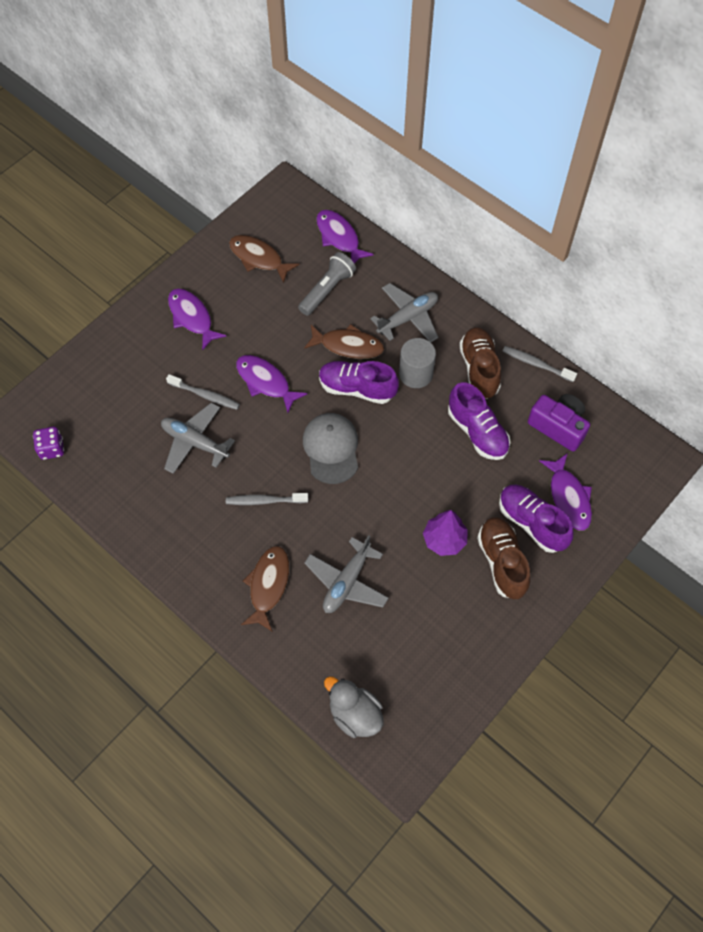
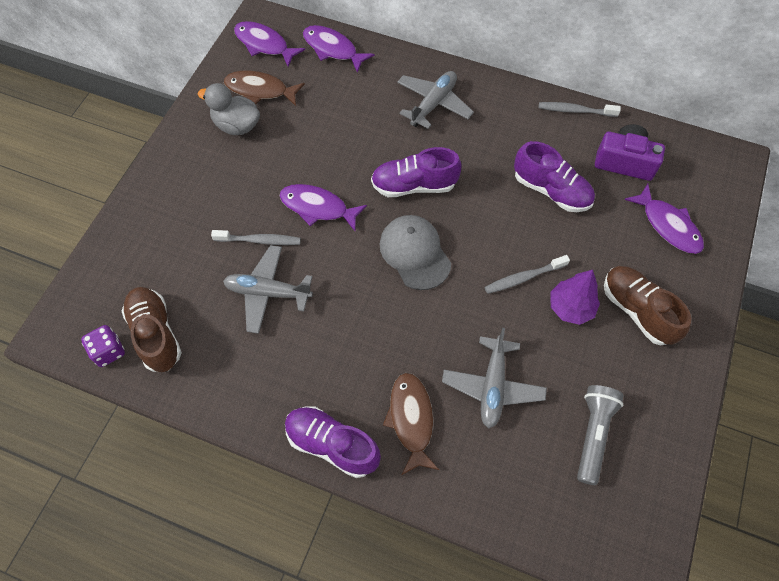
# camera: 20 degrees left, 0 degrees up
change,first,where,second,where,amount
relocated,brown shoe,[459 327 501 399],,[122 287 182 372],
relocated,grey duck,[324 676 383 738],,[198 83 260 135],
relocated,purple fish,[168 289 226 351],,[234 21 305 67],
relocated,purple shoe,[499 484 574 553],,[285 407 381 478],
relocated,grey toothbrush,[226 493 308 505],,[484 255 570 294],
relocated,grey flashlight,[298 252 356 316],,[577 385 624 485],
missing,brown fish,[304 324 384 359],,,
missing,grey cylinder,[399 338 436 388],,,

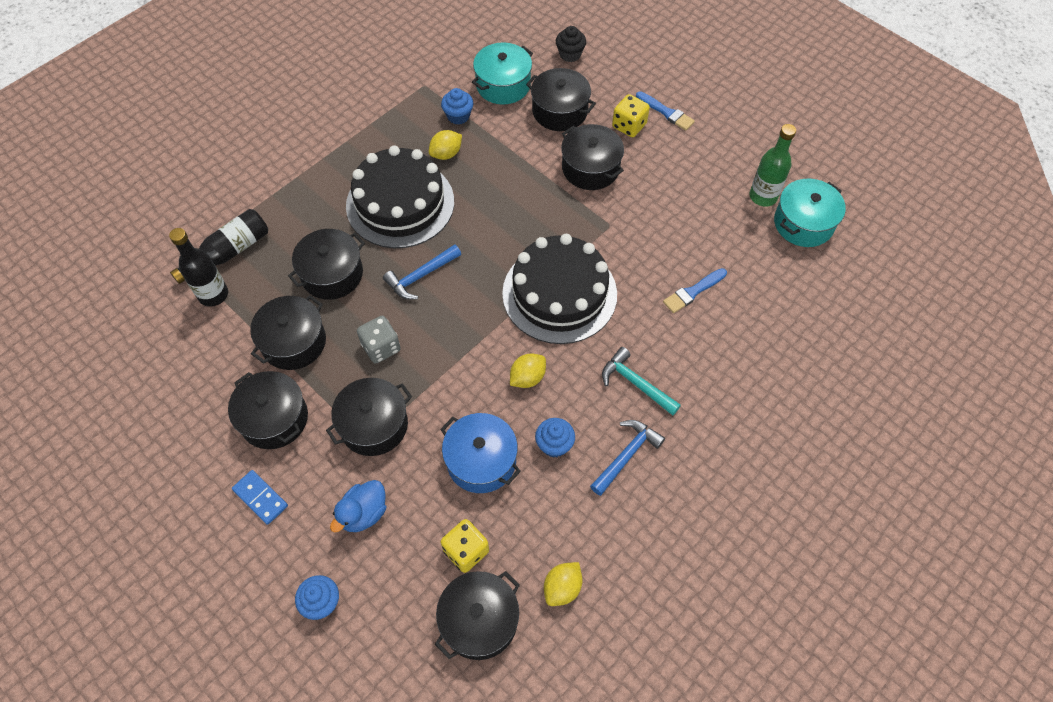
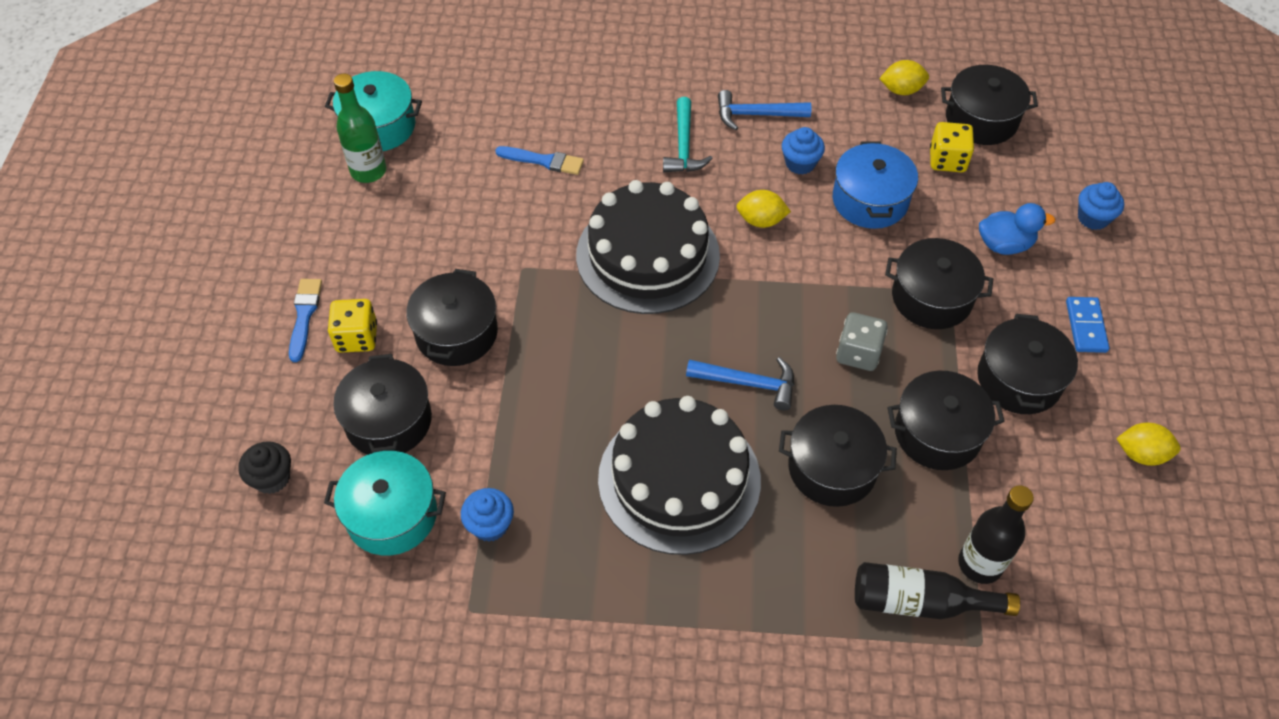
# camera: 130 degrees left, 5 degrees down
change,first,where,second,where,amount
relocated,yellow lemon,[429 130 462 160],,[1116 423 1181 466],

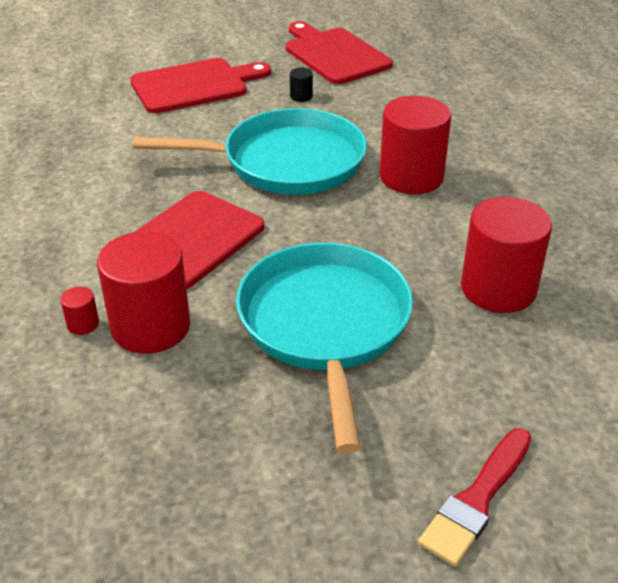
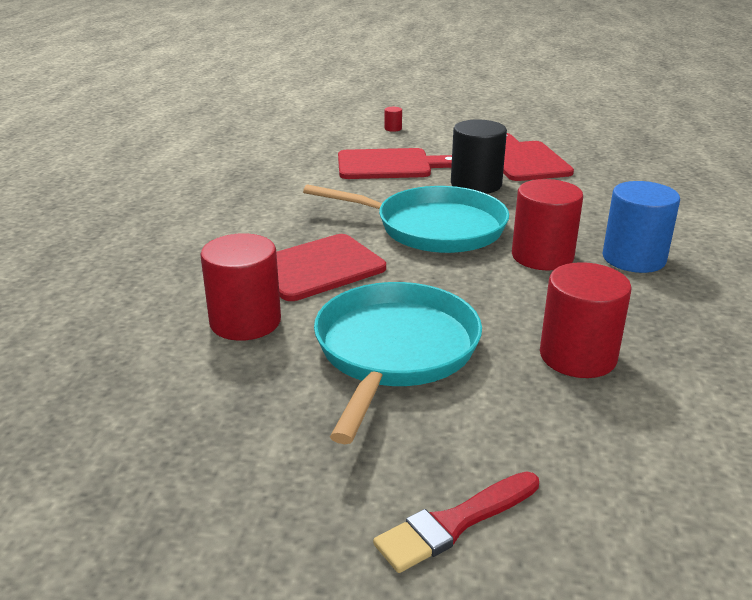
# camera: 20 degrees right, 10 degrees down
change,first,where,second,where,amount
relocated,red cylinder,[60 286 99 335],,[384 107 402 132],
size,black cylinder,[290 68 313 102],,[451 119 507 194],x2.47
appeared,,,blue cylinder,[603 181 680 273],

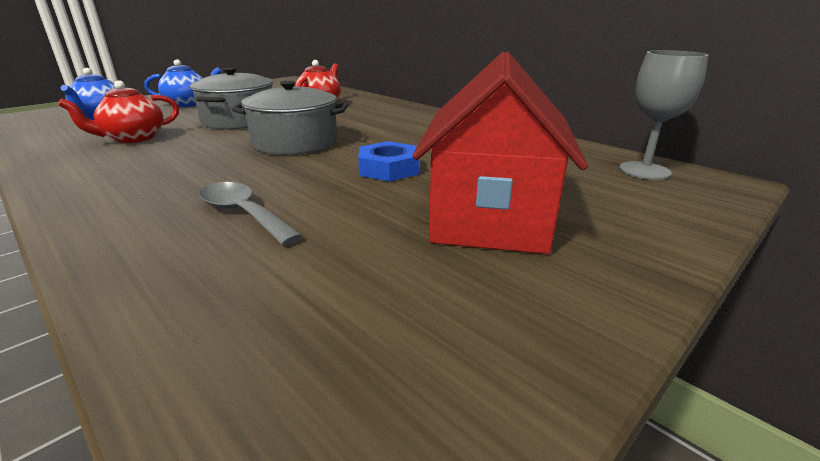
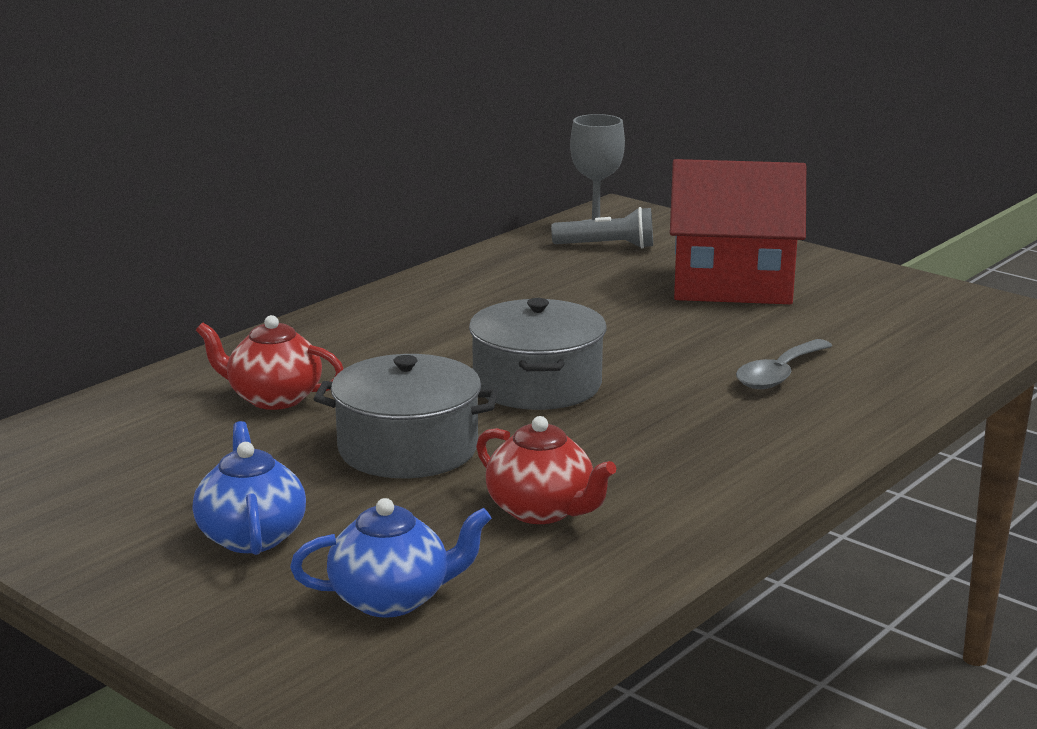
# camera: 95 degrees left, 5 degrees down
change,first,where,second,where,amount
appeared,,,grey flashlight,[551 207 653 249],
missing,blue nut,[358 141 419 182],,,

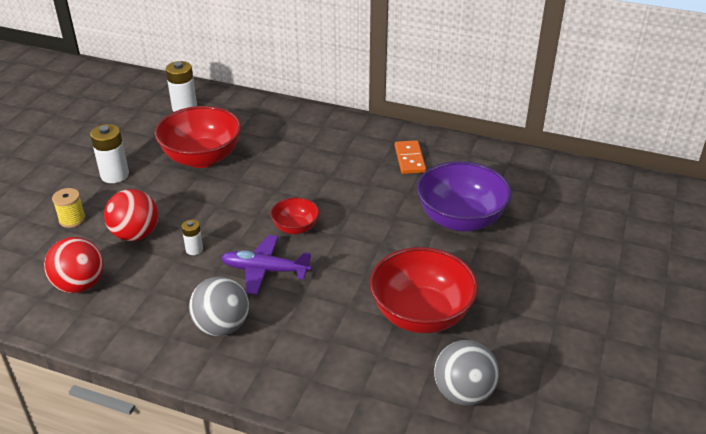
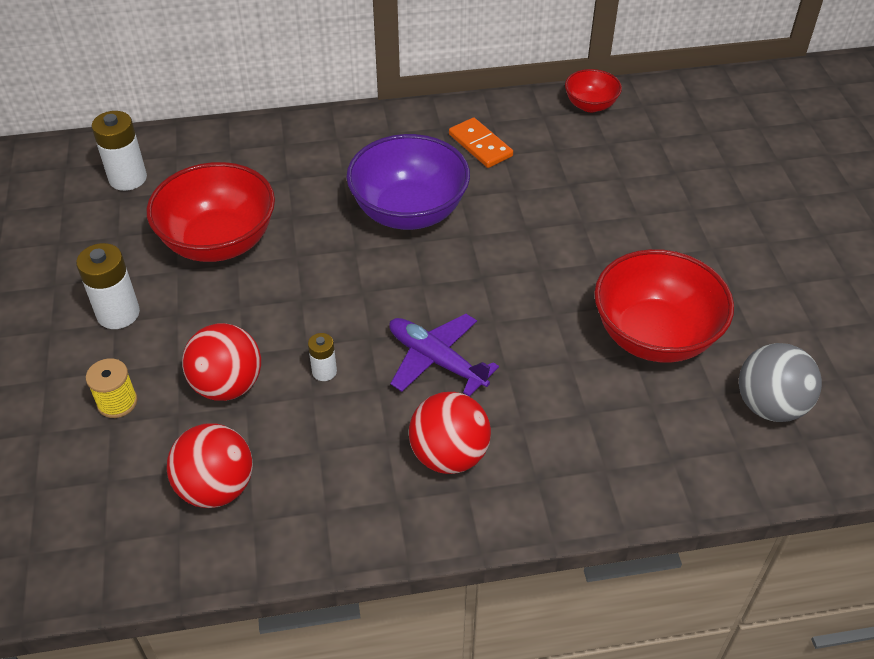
# camera: 30 degrees left, 10 degrees up
change,first,where,second,where,amount
relocated,purple bowl,[417 161 512 231],,[346 134 470 230],
spun,purple plane,[221 235 311 295],,[389 314 499 397],60 degrees clockwise
colour,grey ball,[189 276 249 336],red ball,[409 392 491 474],
relocated,red bowl,[270 197 319 234],,[565 69 622 112],

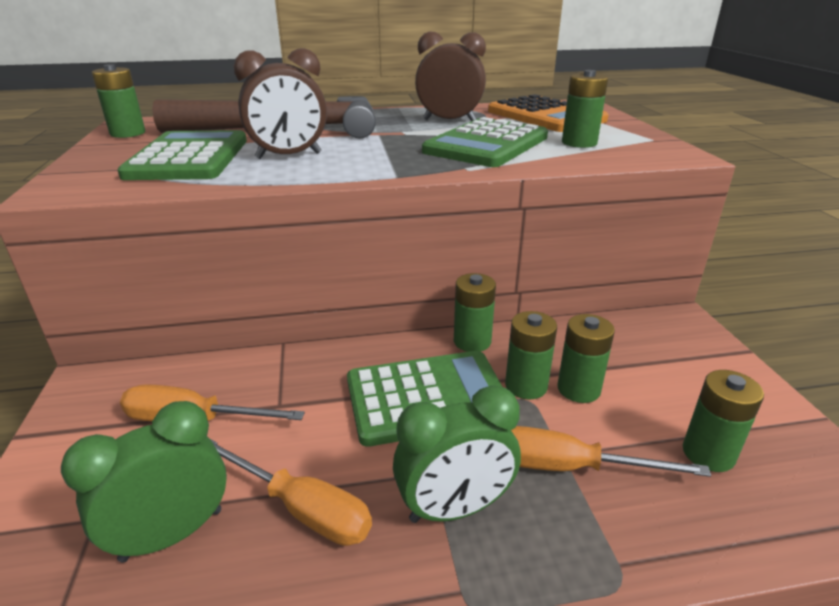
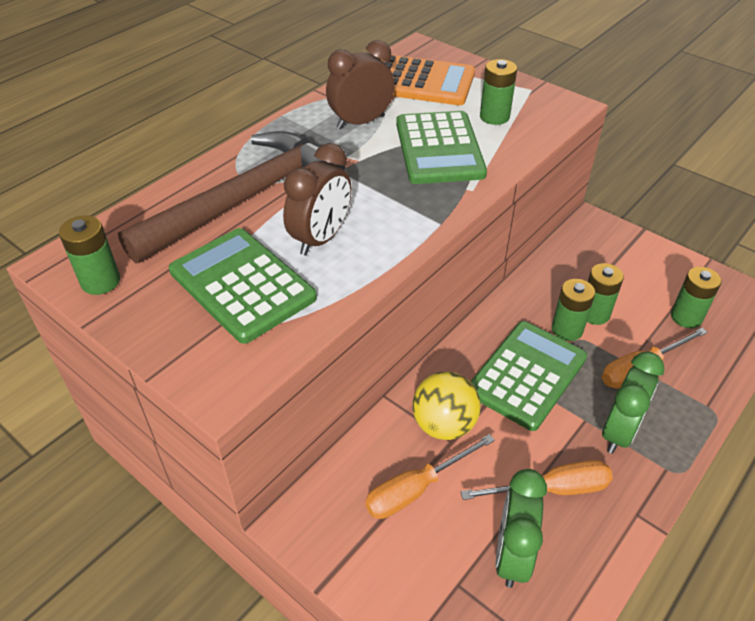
# camera: 40 degrees left, 15 degrees up
change,first,where,second,where,amount
appeared,,,yellow ball,[412 371 481 440],
missing,green battery,[454 273 496 352],,,

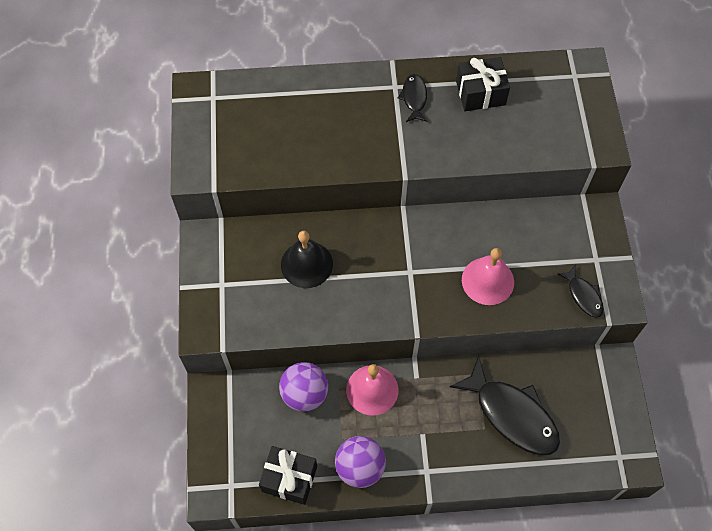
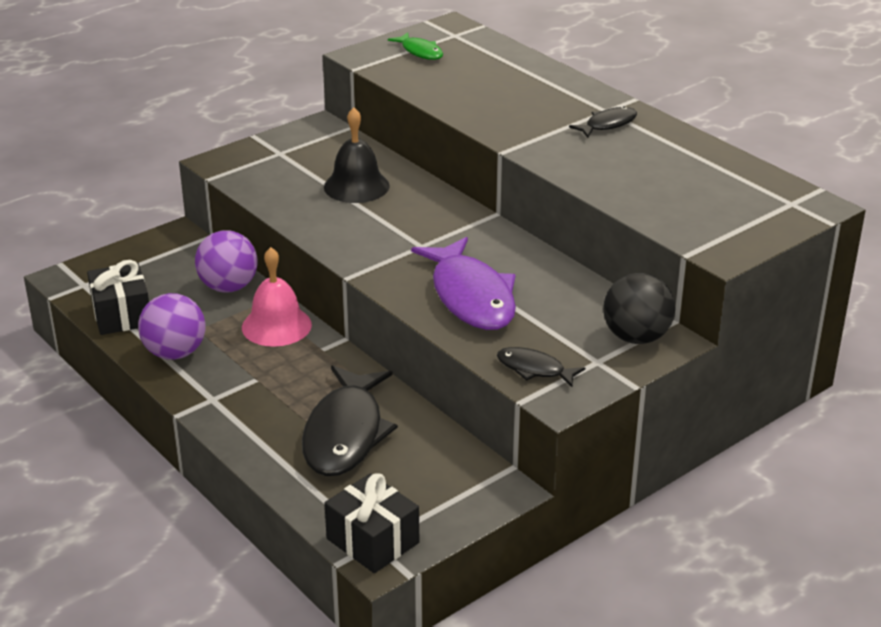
# camera: 55 degrees right, 30 degrees down
change,first,where,second,where,amount
relocated,black gift,[456 57 510 111],,[324 473 419 573],
appeared,,,green fish,[388 32 443 60],
exchanged,pink bell,[462 248 514 305],purple fish,[411 237 516 330],
spun,black fish,[557 265 604 318],,[497 347 585 387],90 degrees clockwise
appeared,,,black ball,[603 273 675 344],

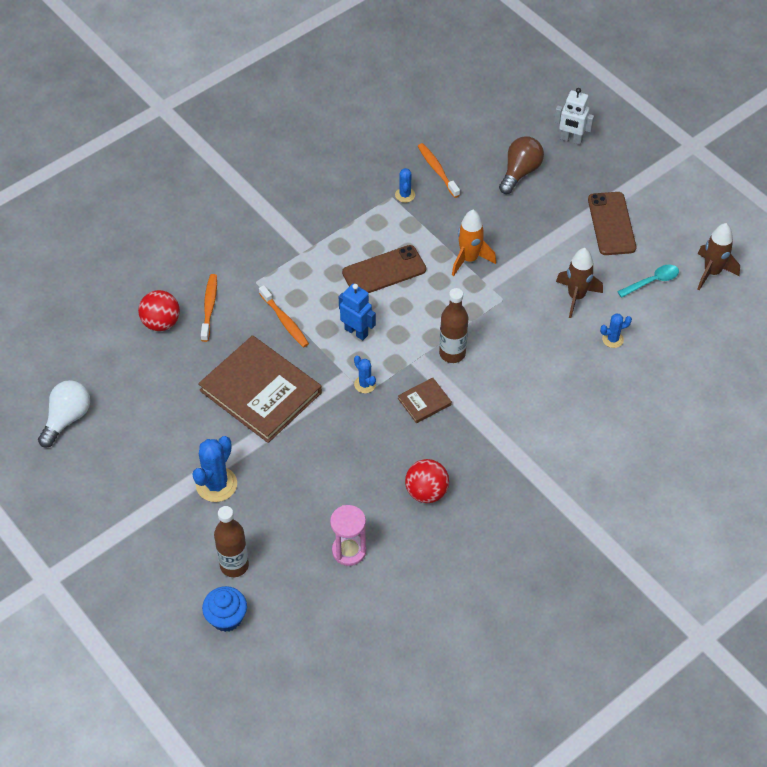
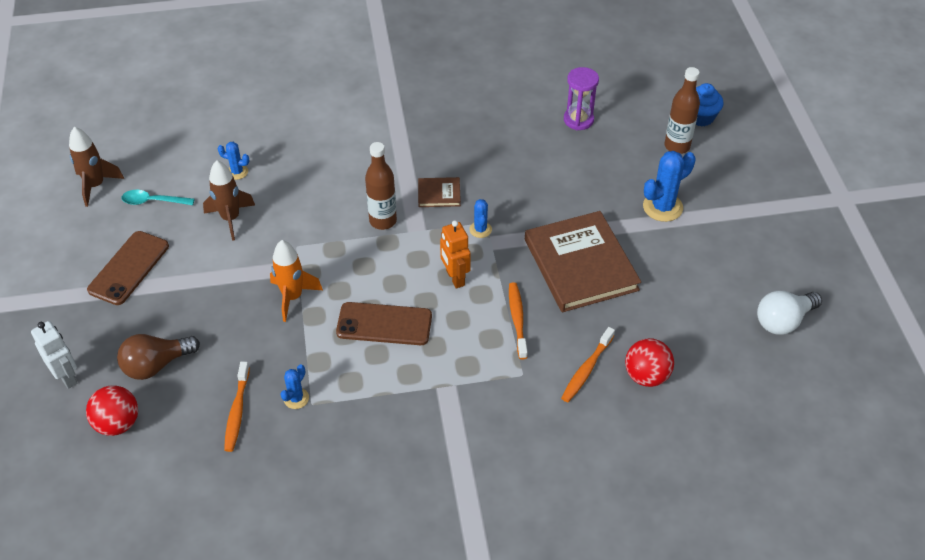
# camera: 150 degrees left, 5 degrees down
change,first,where,second,where,amount
relocated,red ball,[405 459 449 503],,[86 386 138 436],
colour,blue robot,[339 284 376 340],orange robot,[440 220 471 288],
colour,pink hourglass,[330 505 366 566],purple hourglass,[564 67 599 130],

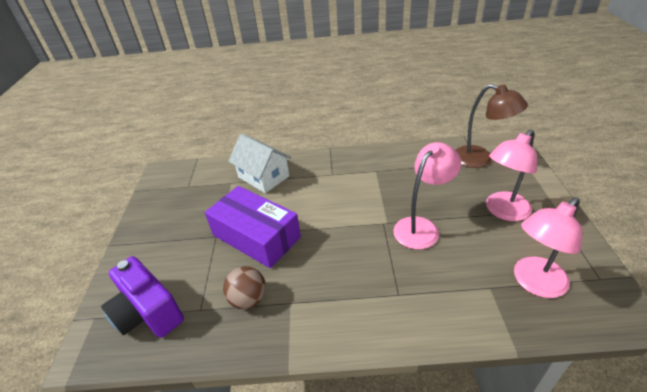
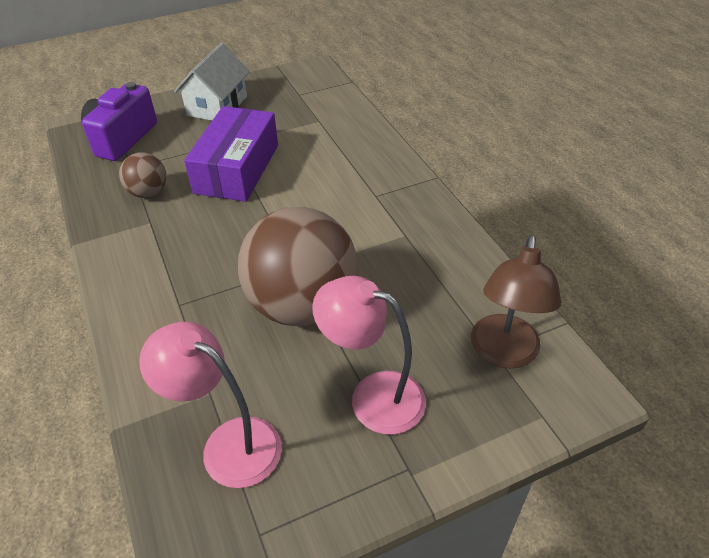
# camera: 65 degrees right, 5 degrees up
change,first,where,second,where,amount
relocated,white house,[228 134 292 193],,[174 43 250 121],
exchanged,pink lamp,[394 142 461 249],brown ball,[238 207 358 326],

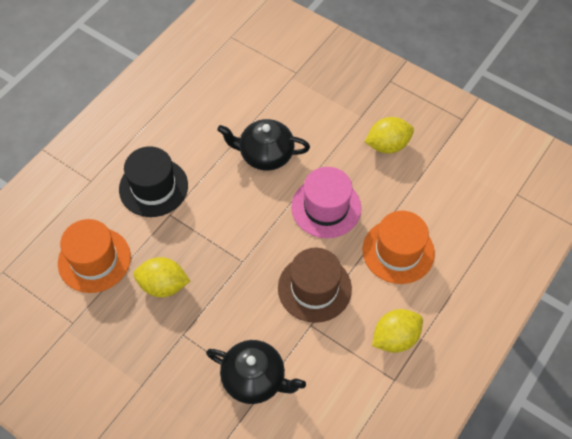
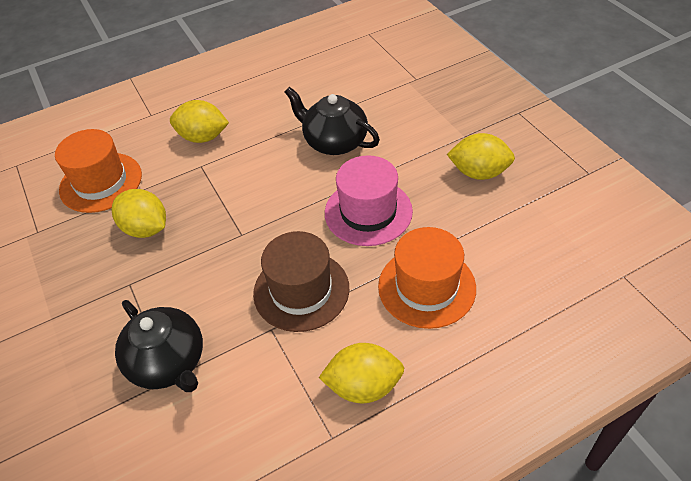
# camera: 30 degrees right, 10 degrees down
change,first,where,second,where,amount
exchanged,black hat,[119 146 188 217],yellow lemon,[170 100 229 143],

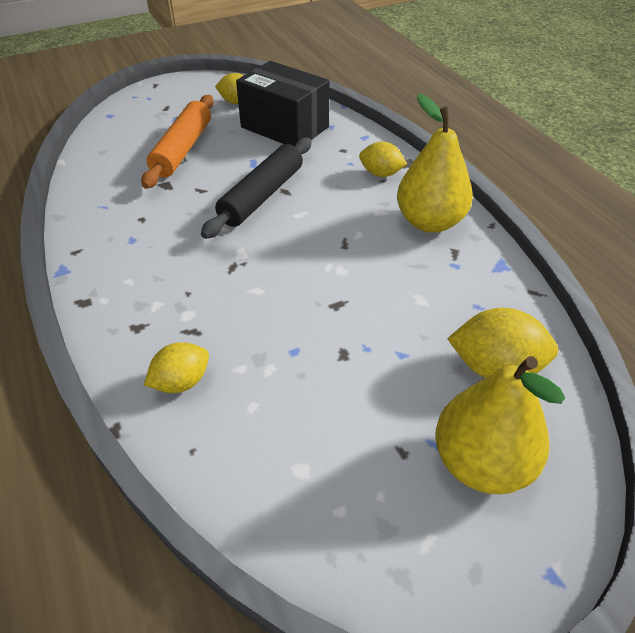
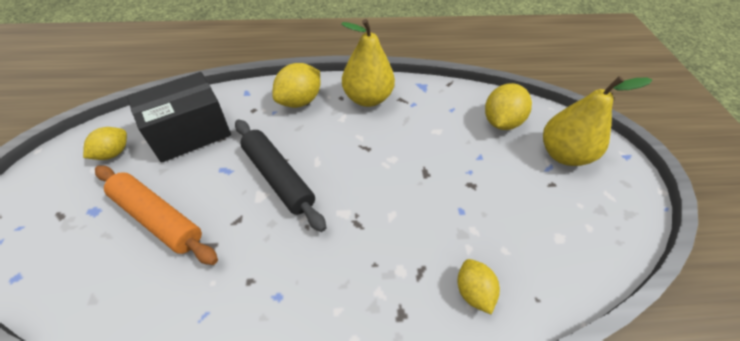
# camera: 70 degrees left, 5 degrees up
change,first,where,second,where,amount
size,yellow lemon,[359 142 407 177],,[272 63 320 108],x1.54

